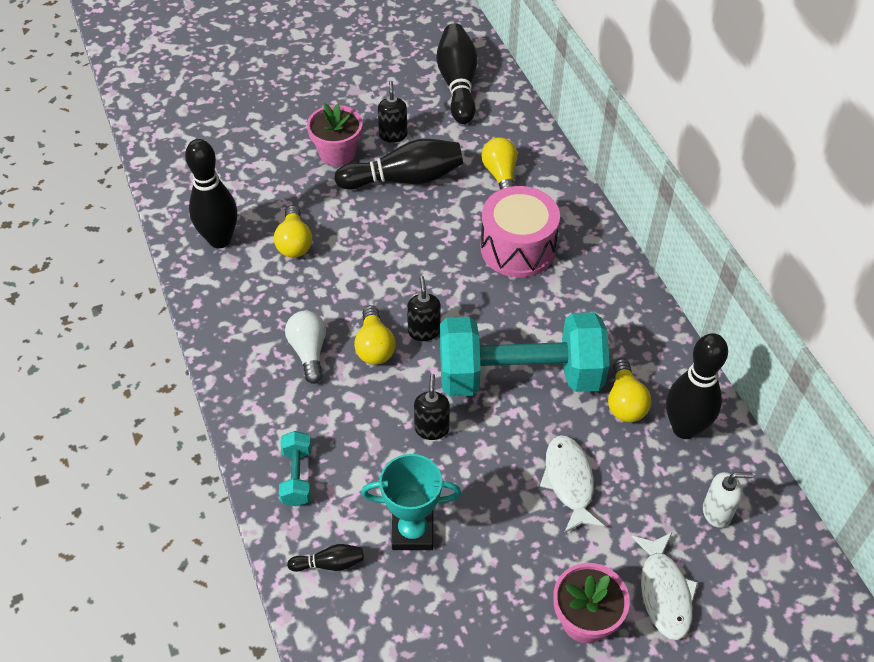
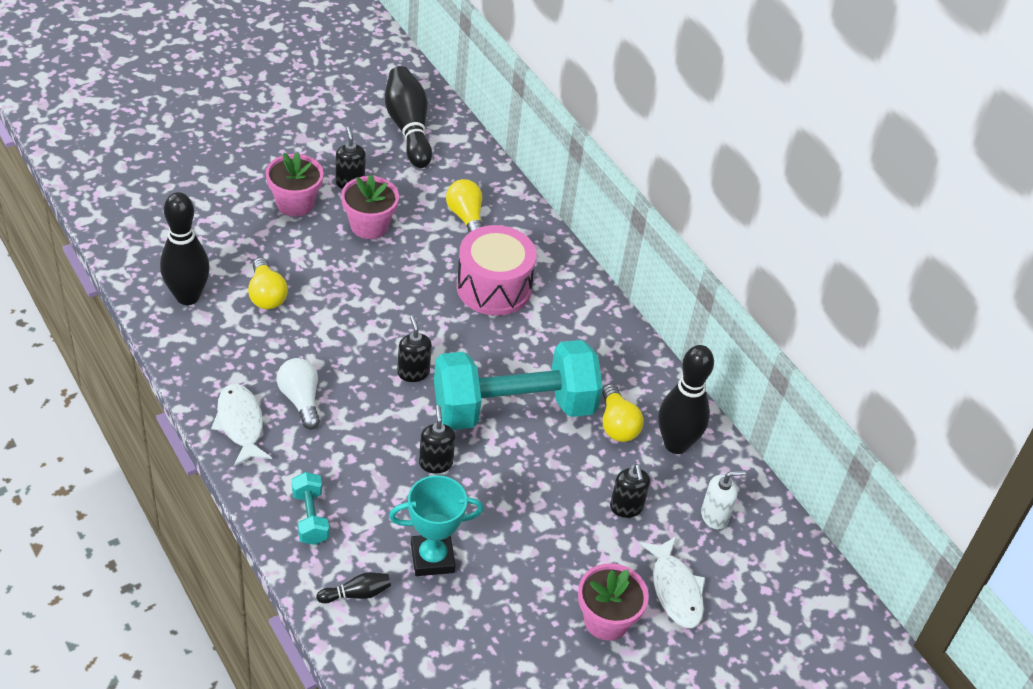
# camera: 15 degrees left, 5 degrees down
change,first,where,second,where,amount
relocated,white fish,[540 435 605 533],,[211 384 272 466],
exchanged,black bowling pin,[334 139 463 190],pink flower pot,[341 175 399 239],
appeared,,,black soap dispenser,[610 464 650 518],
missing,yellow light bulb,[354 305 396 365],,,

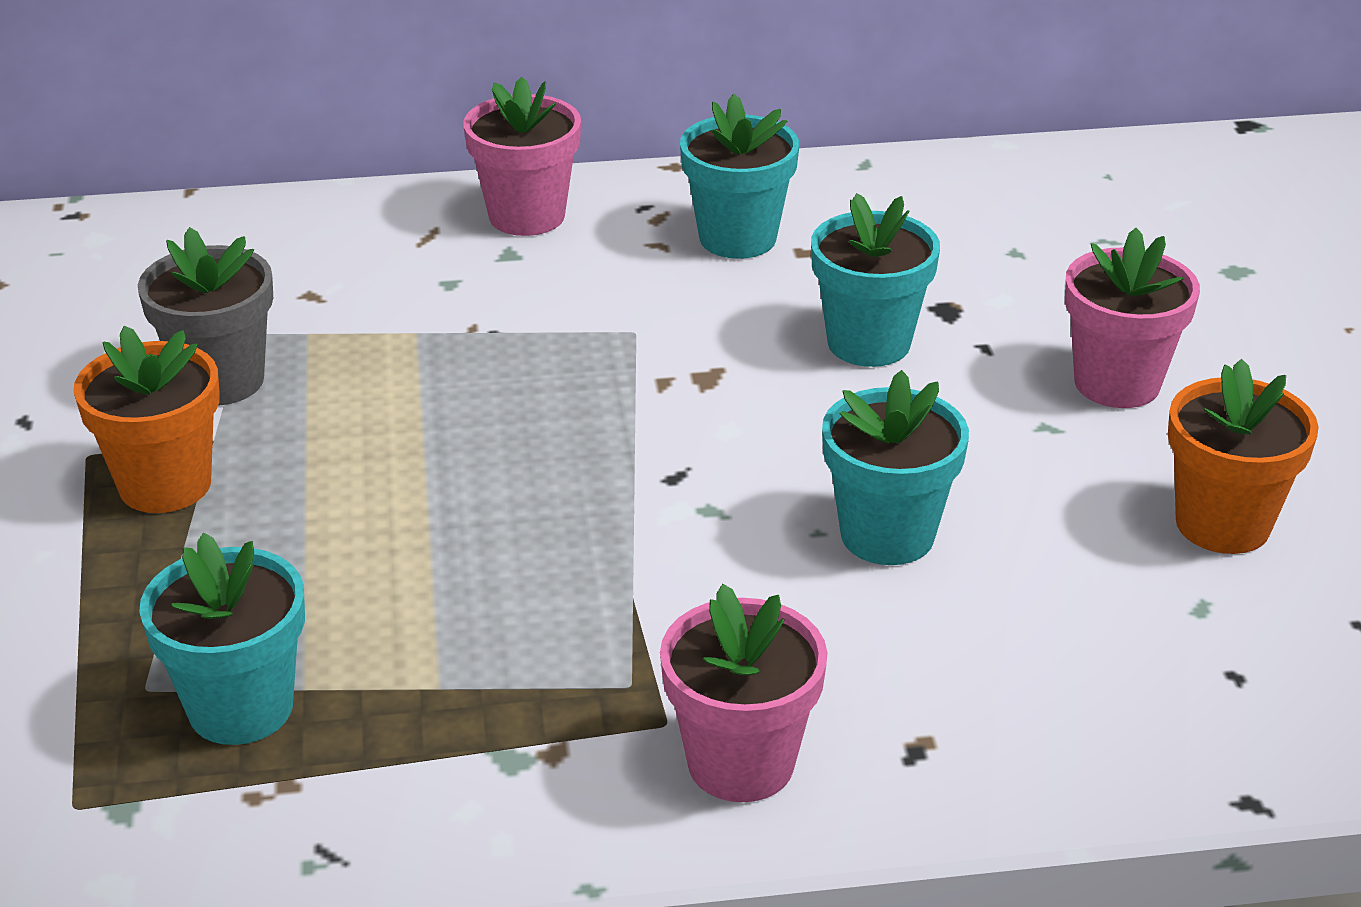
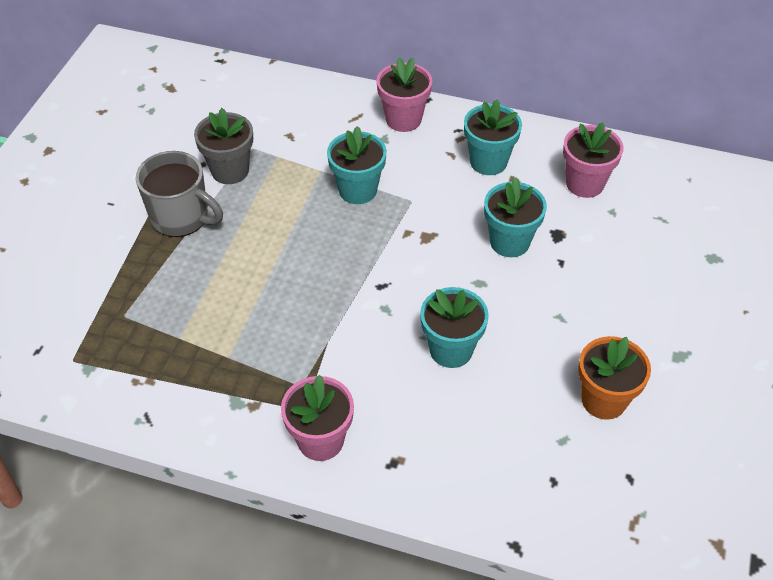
# camera: 25 degrees right, 15 degrees up
change,first,where,second,where,amount
exchanged,orange flower pot,[73 326 220 513],grey mug,[136 151 223 237],
relocated,turquoise flower pot,[139 533 305 745],,[327 126 387 204],
relocated,pink flower pot,[1065 228 1200 408],,[563 122 623 198],

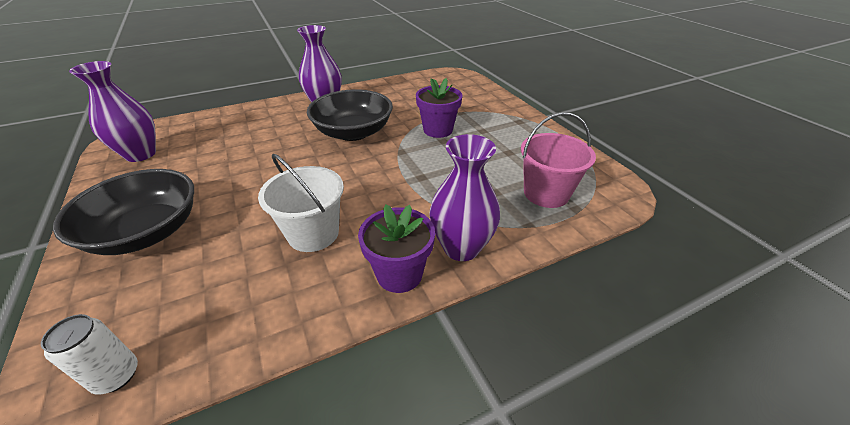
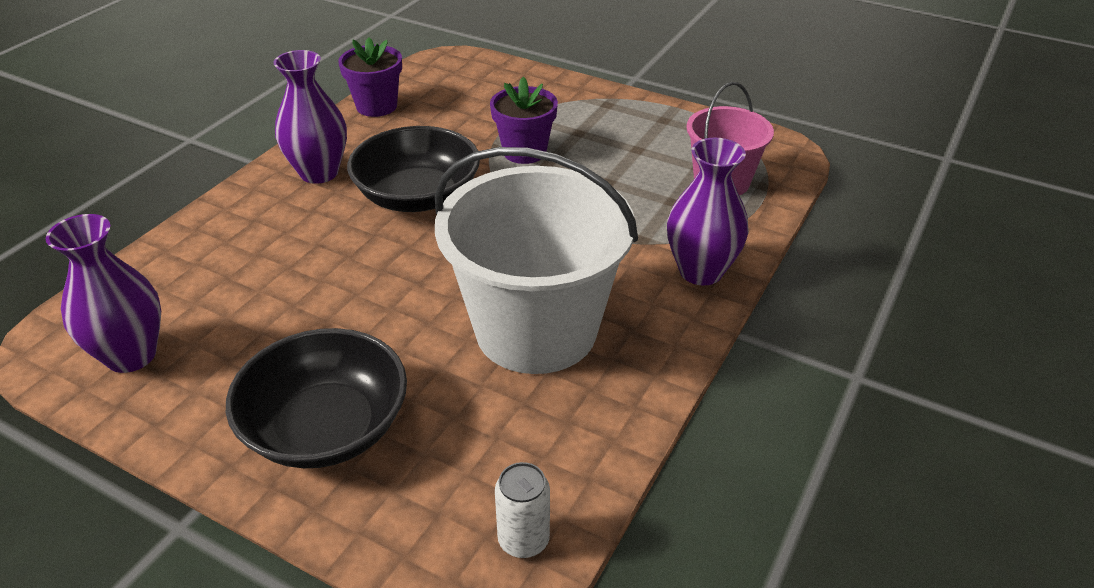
# camera: 35 degrees left, 0 degrees up
change,first,where,second,where,amount
relocated,purple flower pot,[358 204 435 293],,[338 37 402 117],
size,white bucket,[258 154 344 252],,[435 147 638 374],x1.80

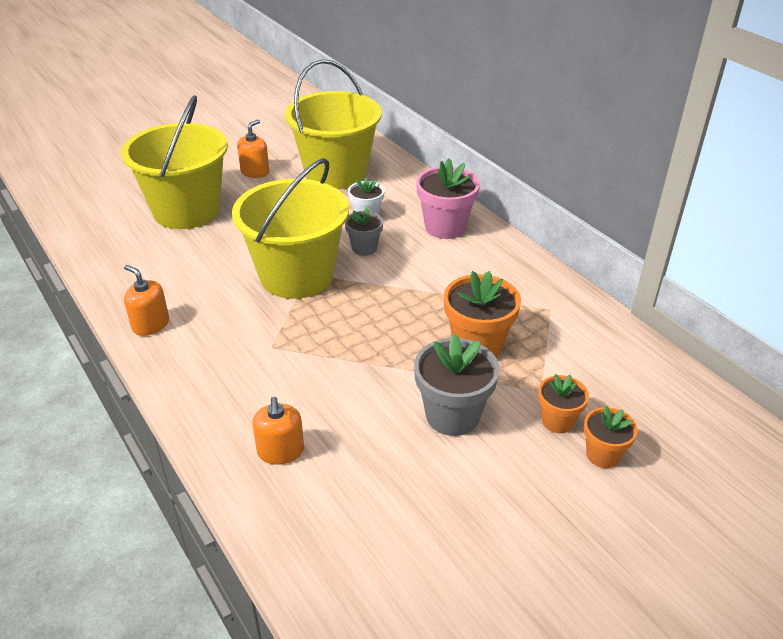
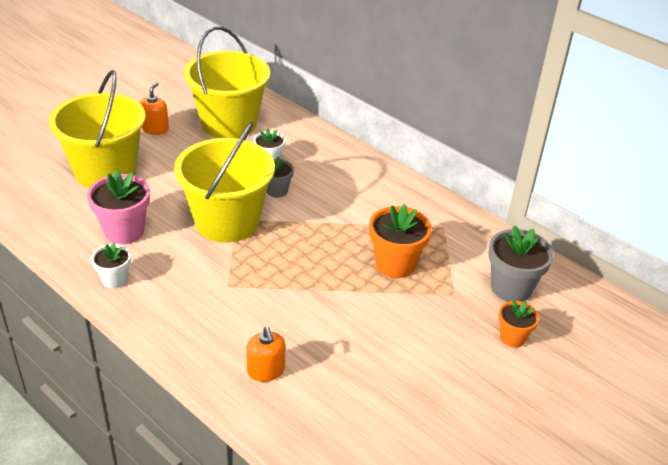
# camera: 15 degrees left, 0 degrees up
change,first,where,second,where,amount
relocated,pink flower pot,[416 158 480 239],,[87 169 150 245],
exchanged,orange soap dispenser,[124 265 169 336],white flower pot,[91 242 131 289],
relocated,grey flower pot,[414 334 500 436],,[488 225 554 302],
missing,orange flower pot,[538 374 589 433],,,

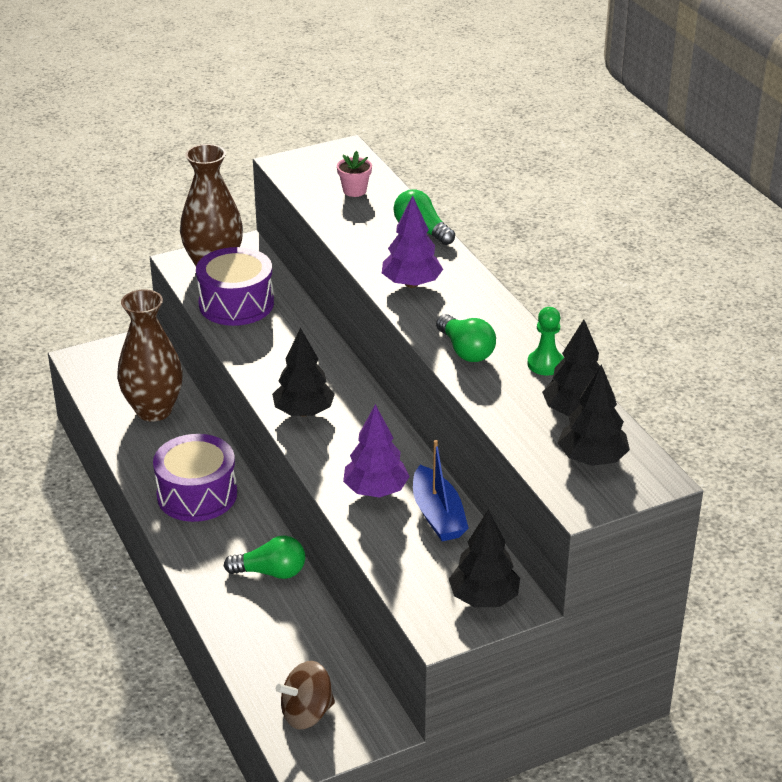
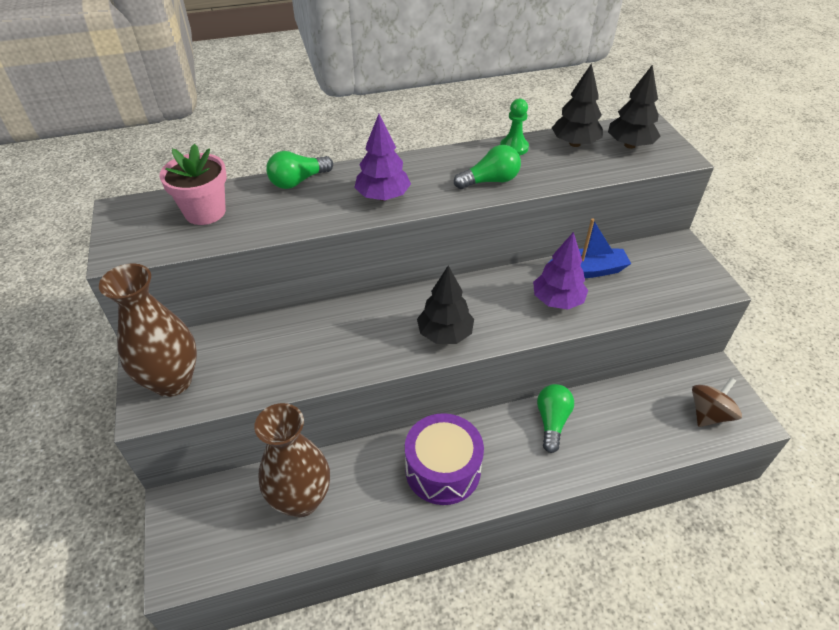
# camera: 80 degrees left, 10 degrees up
change,first,where,second,where,amount
size,pink flower pot,[337 151 372 197],,[160 144 227 225],x1.70
spun,brown spinning top,[276 661 335 729],,[692 377 742 427],120 degrees counterclockwise
missing,purple drum,[196 247 274 326],,,
missing,black tree,[449 510 520 607],,,

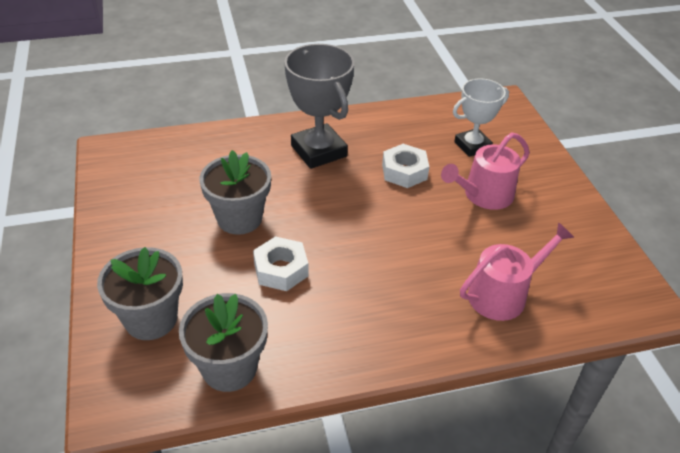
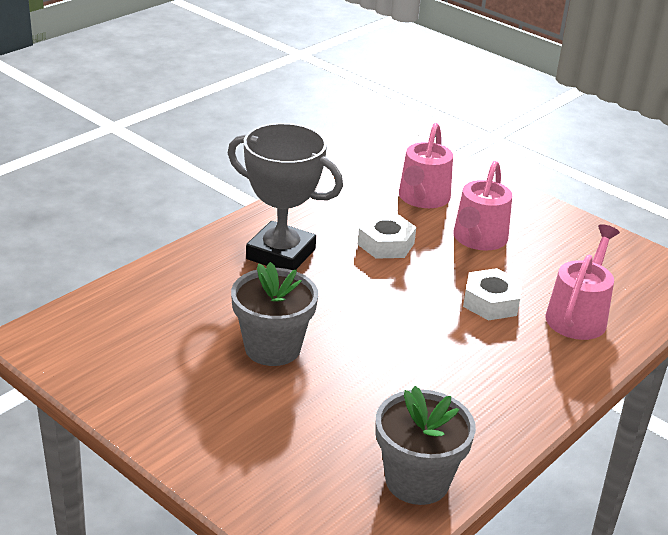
# camera: 35 degrees left, 10 degrees down
change,first,where,second,where,amount
exchanged,white trophy,[453 78 509 157],pink watering can,[399 123 453 208],
relocated,white nut,[253 236 308 291],,[463 268 522 320],
missing,grey flower pot,[97 247 183 340],,,

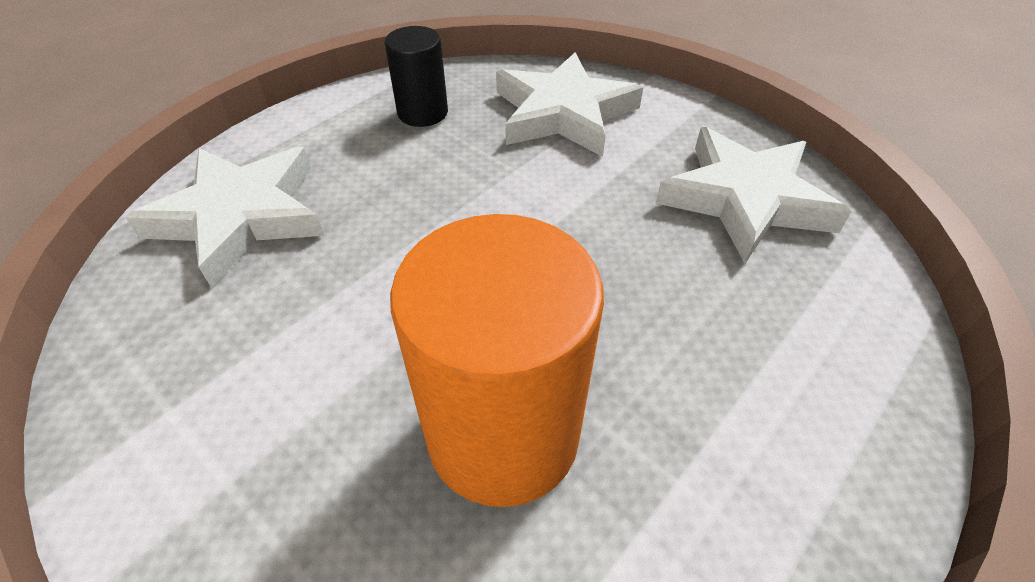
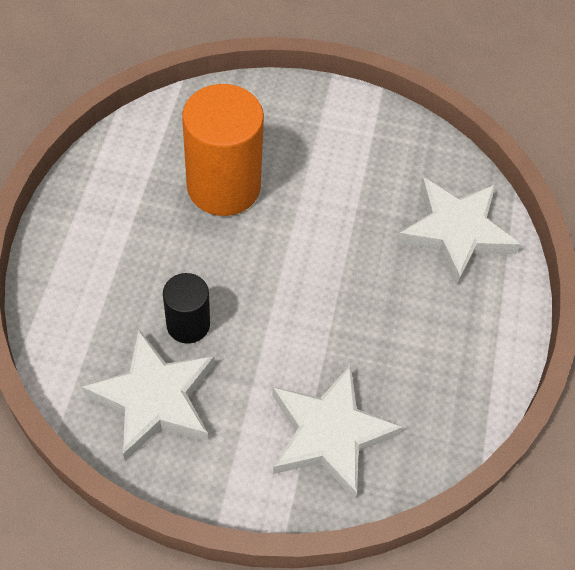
# camera: 145 degrees right, 10 degrees up
change,first,where,second,where,amount
relocated,black cylinder,[385 26 448 127],,[163 273 210 344],

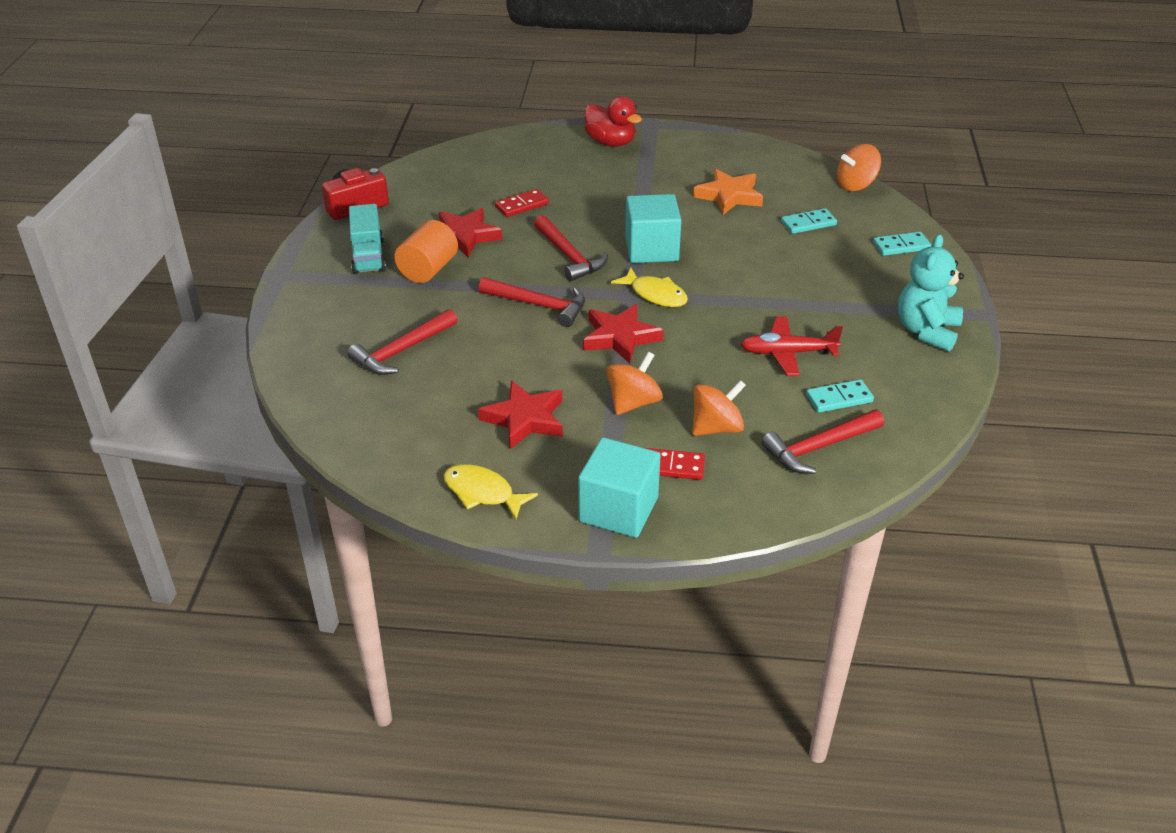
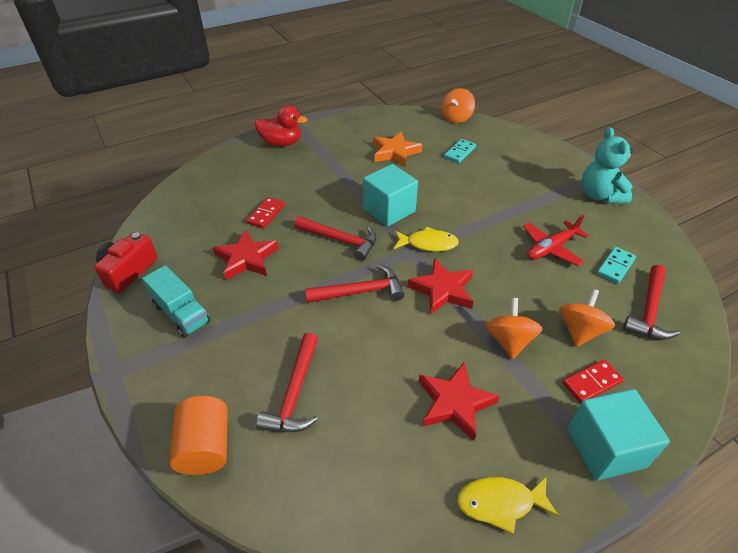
# camera: 35 degrees left, 5 degrees up
change,first,where,second,where,amount
relocated,orange cylinder,[394 220 458 283],,[170 396 228 475],
missing,turquoise domino,[873 232 931 256],,,

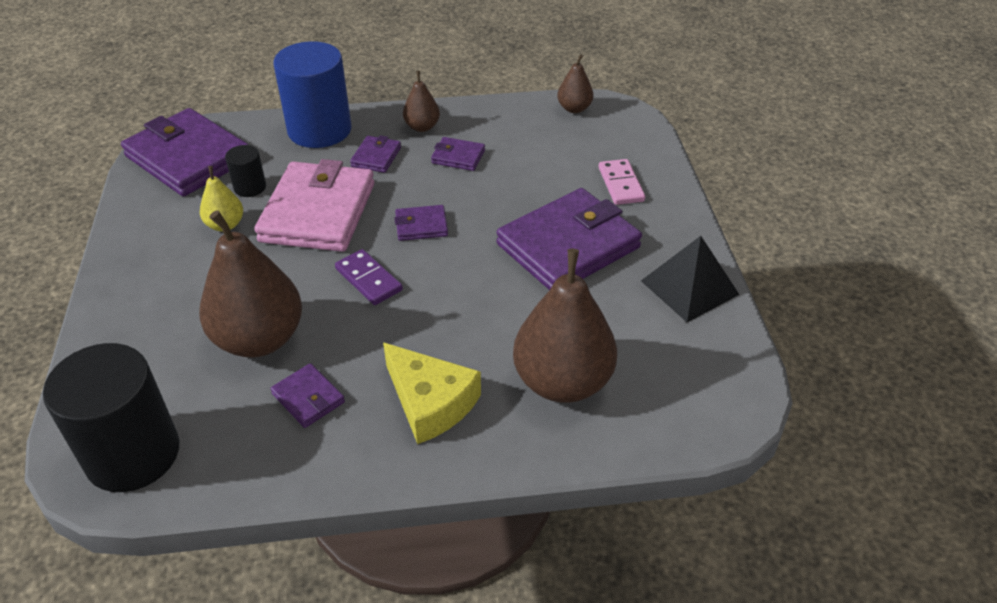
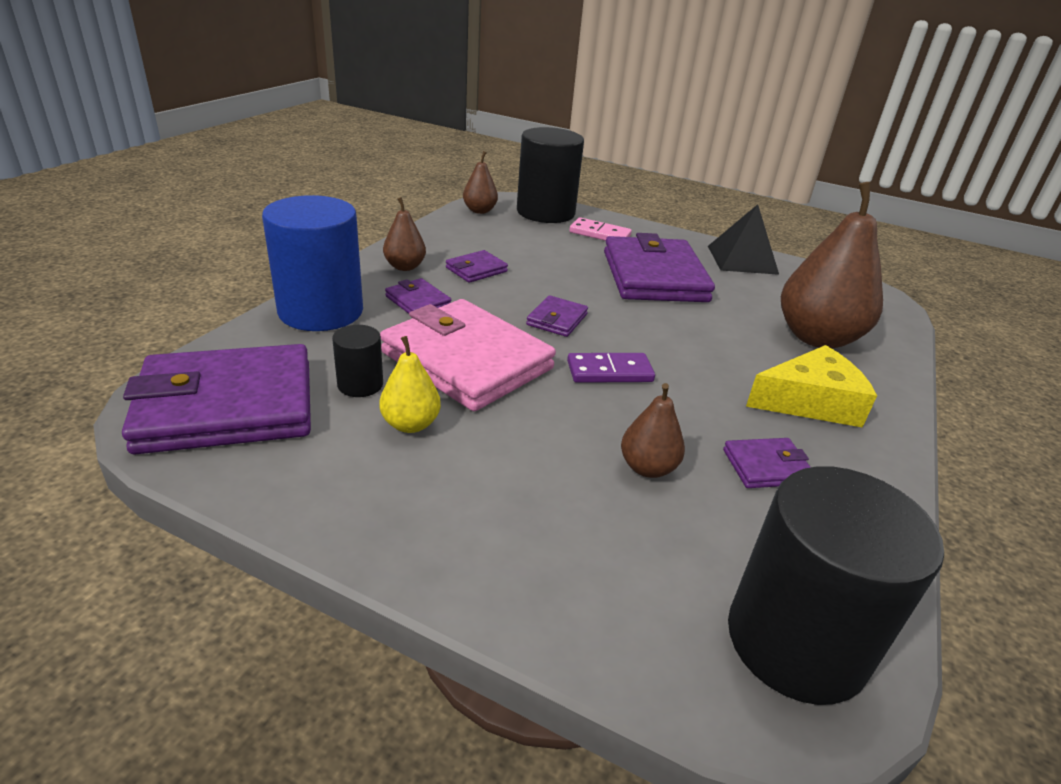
# camera: 60 degrees left, 10 degrees down
change,first,where,second,where,amount
appeared,,,black cylinder,[517 127 584 223],
size,brown pear,[199 210 302 357],,[621 383 685 478],x0.49

